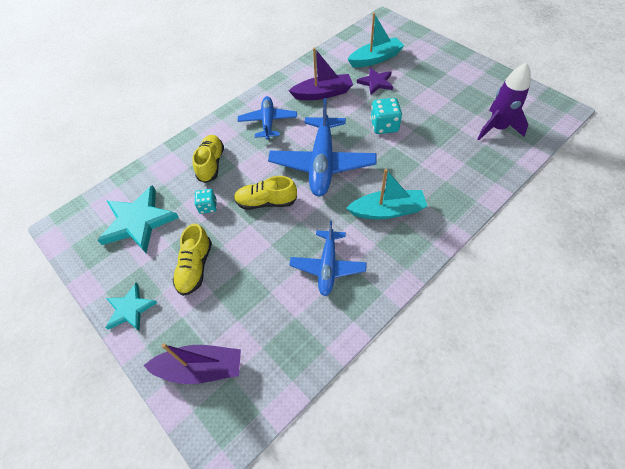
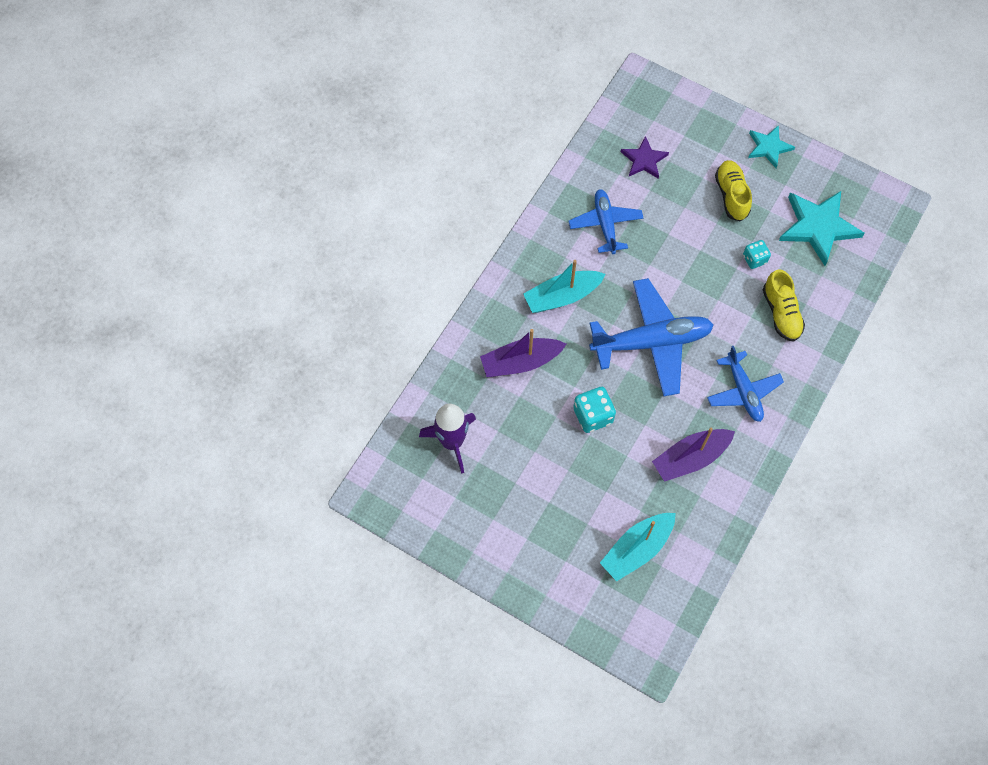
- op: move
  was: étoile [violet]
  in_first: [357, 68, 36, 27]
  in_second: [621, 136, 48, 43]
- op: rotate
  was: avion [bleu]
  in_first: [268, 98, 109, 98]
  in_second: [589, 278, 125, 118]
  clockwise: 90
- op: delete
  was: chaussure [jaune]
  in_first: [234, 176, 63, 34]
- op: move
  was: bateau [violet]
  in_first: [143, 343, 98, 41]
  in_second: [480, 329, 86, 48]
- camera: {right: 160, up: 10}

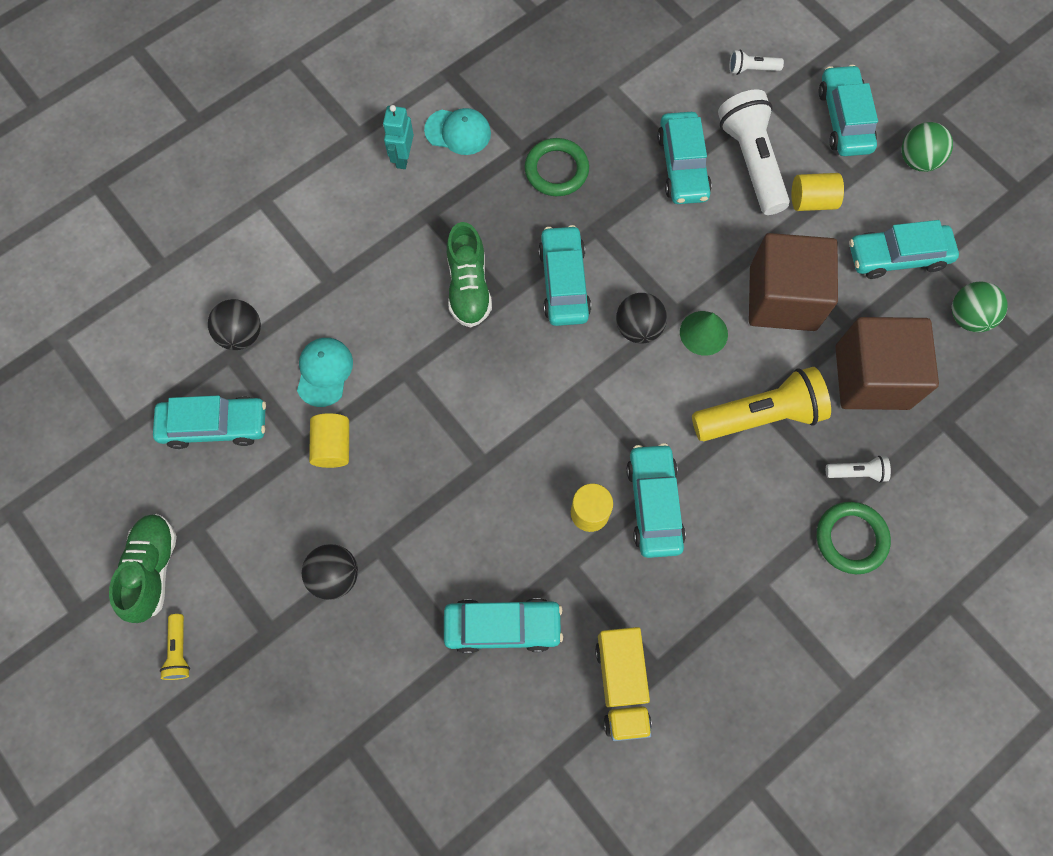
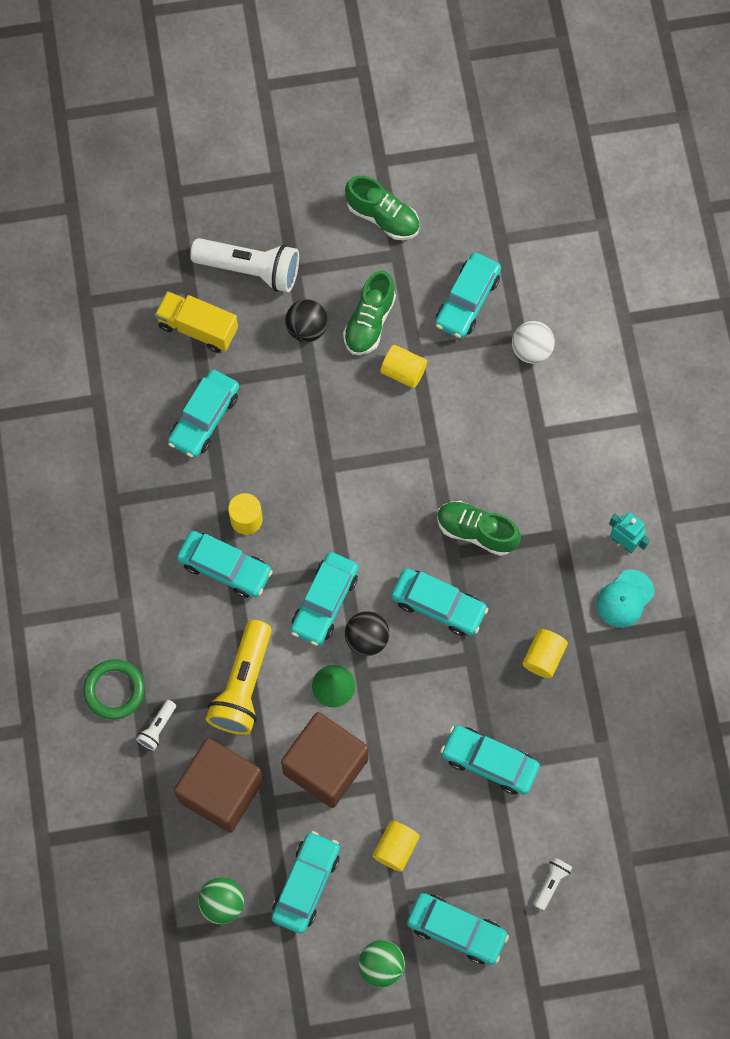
- op: move
  was: lampe de poche [blanc]
  in_first: [718, 89, 72, 126]
  in_second: [190, 238, 109, 54]
- op: replace
  was: anneau [vert]
  now: cylindre [jaune]
  in_first: [524, 138, 65, 58]
  in_second: [522, 629, 46, 49]
- op: recolor
  was: balle [noir]
  now: balle [blanc]
  in_first: [208, 299, 53, 51]
  in_second: [512, 321, 43, 43]
- op: delete
  was: casquette [turquoise]
  in_first: [297, 338, 56, 69]
- op: delete
  was: lampe de poche [jaune]
  in_first: [160, 614, 30, 66]
- op: move
  was: camion [jaune]
  in_first: [595, 627, 57, 114]
  in_second: [155, 291, 83, 62]
- op: insert
  now: chaussure [vert]
  in_second: [343, 270, 53, 85]
- op: insert
  now: voiture [turquoise]
  in_second: [291, 552, 68, 94]
- camera: {right: 120, up: 0}

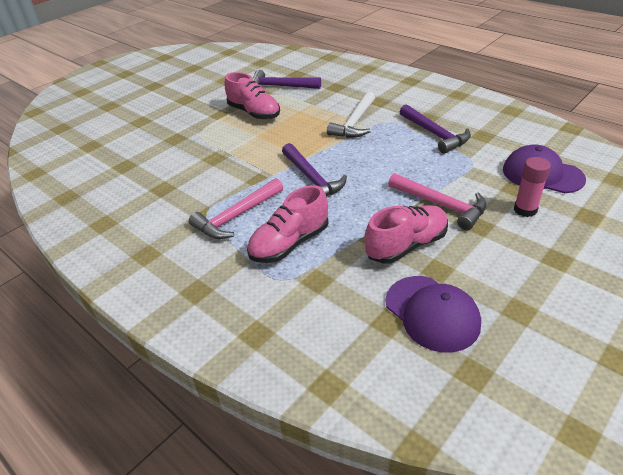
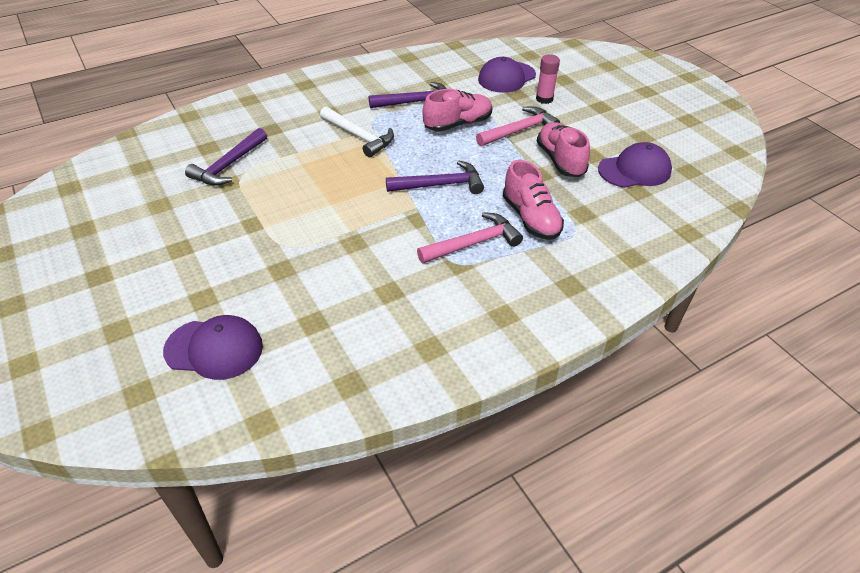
- op: move
  was: chaussure [rose]
  in_first: [225, 72, 55, 48]
  in_second: [422, 89, 70, 43]
- op: rotate
  was: marteau [rose]
  in_first: [189, 178, 94, 61]
  in_second: [417, 212, 106, 51]
  clockwise: -90
- op: insert
  now: casquette [violet]
  in_second: [163, 315, 100, 65]
- camera: {right: -75, up: 5}

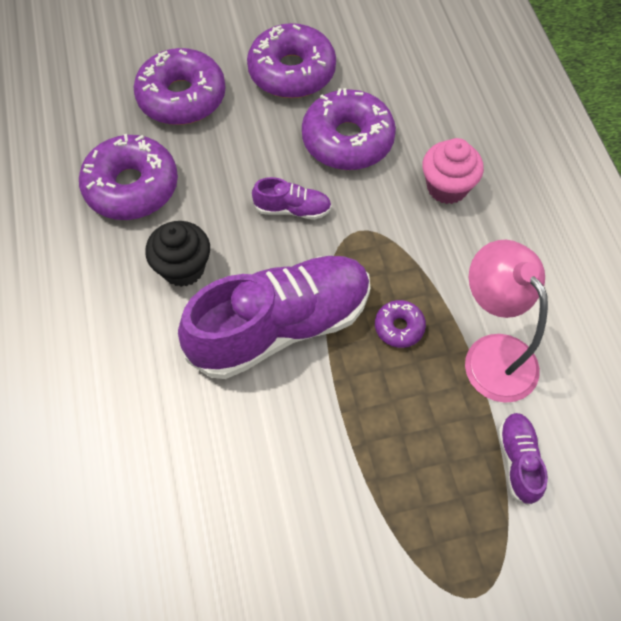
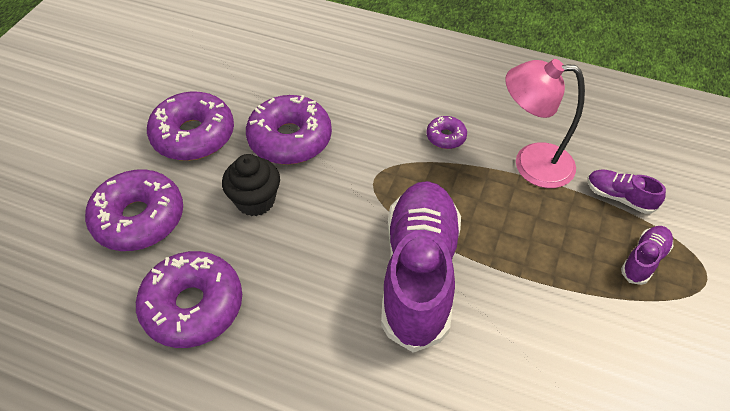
- op: delete
  was: muffin [rose]
  in_first: [422, 138, 62, 66]
- op: move
  was: chaussure [violet]
  in_first: [252, 177, 80, 43]
  in_second: [621, 226, 52, 59]
- op: move
  was: muffin [noir]
  in_first: [145, 221, 65, 66]
  in_second: [222, 154, 58, 62]
- op: move
  was: beignet [violet]
  in_first: [375, 300, 51, 48]
  in_second: [426, 116, 41, 33]
- camera: {right: -55, up: -10}

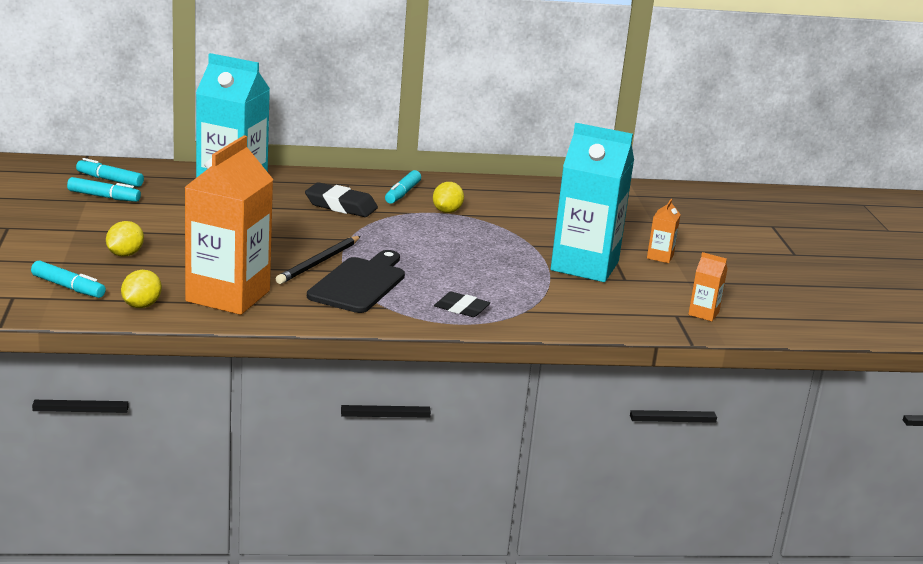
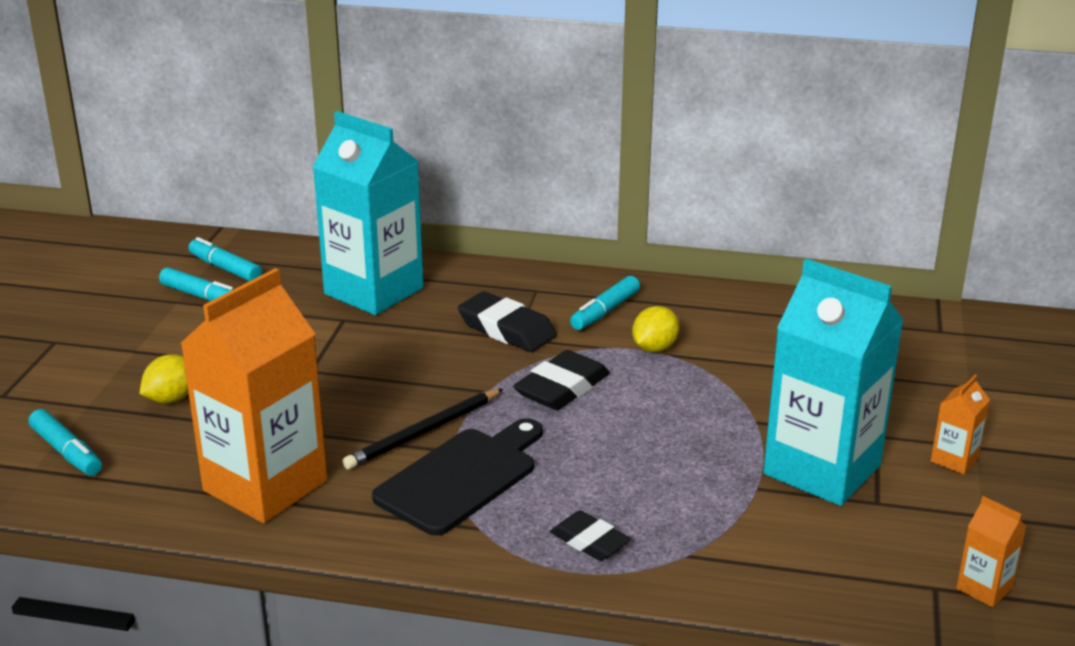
- op: delete
  was: citron [jaune]
  in_first: [121, 270, 41, 38]
- op: insert
  now: gomme [noir]
  in_second: [513, 350, 97, 60]
- camera: {right: 20, up: 5}

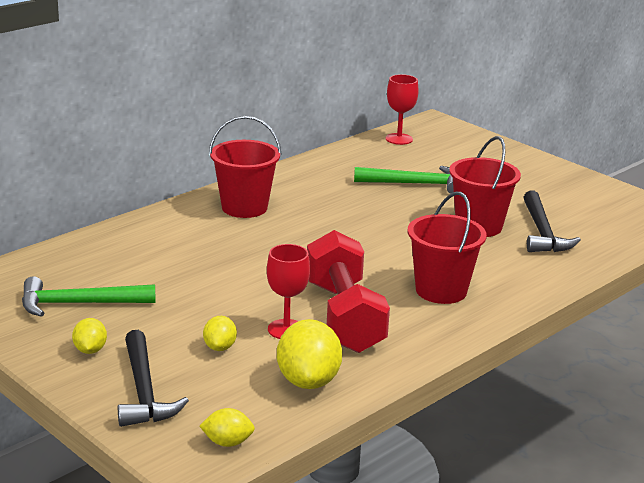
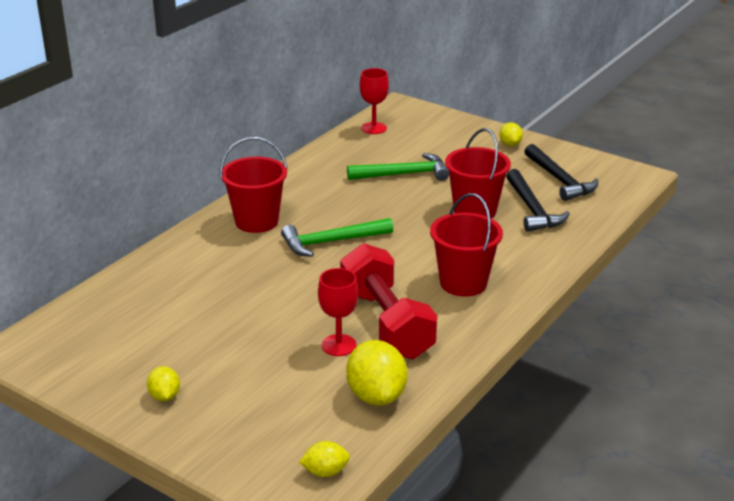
- op: move
  was: marteau [vert]
  in_first: [22, 276, 133, 41]
  in_second: [281, 218, 112, 39]
- op: move
  was: citron [jaune]
  in_first: [203, 316, 34, 35]
  in_second: [499, 122, 24, 24]
- op: move
  was: marteau [noir]
  in_first: [118, 330, 71, 97]
  in_second: [524, 144, 74, 57]
- camera: {right: -10, up: 5}

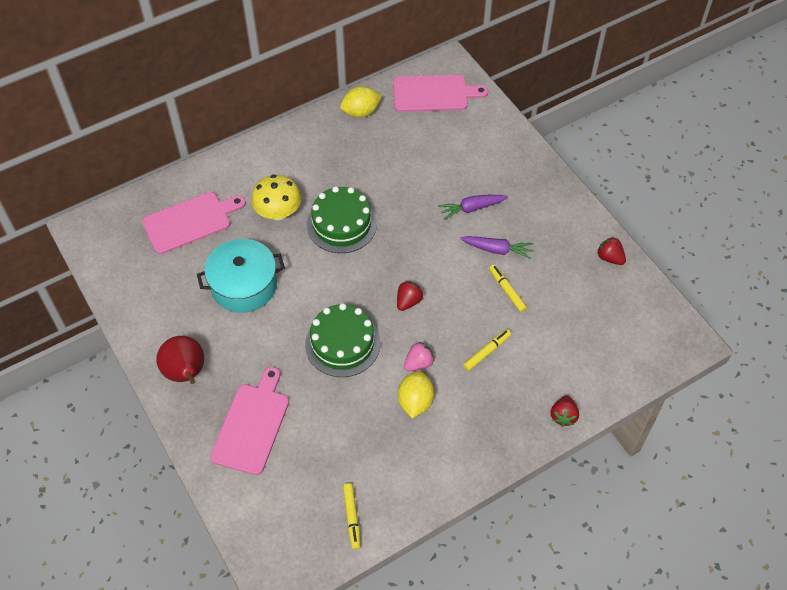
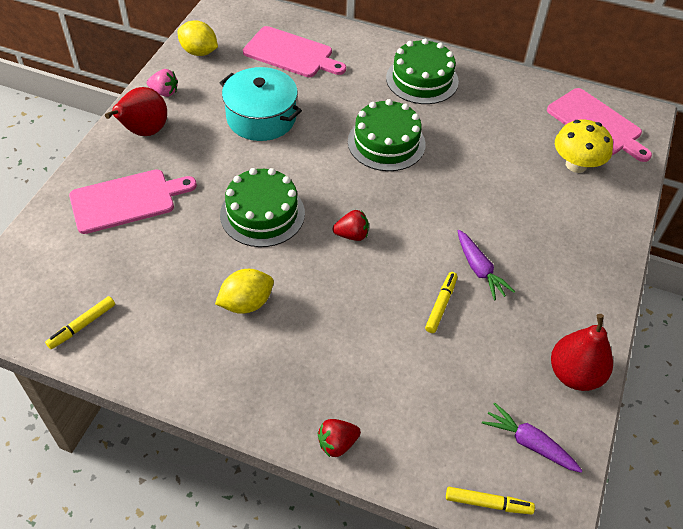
- op: move
  was: citron [jaune]
  in_first: [340, 86, 42, 32]
  in_second: [177, 20, 41, 36]
- op: move
  was: champignon [jaune]
  in_first: [251, 175, 50, 45]
  in_second: [555, 120, 58, 53]
- op: move
  was: carotte [violet]
  in_first: [438, 195, 70, 25]
  in_second: [482, 403, 100, 70]
- op: replace
  was: fraise [rouge]
  now: poire [rouge]
  in_first: [597, 237, 29, 28]
  in_second: [551, 314, 62, 77]
- op: move
  was: feutre [jaune]
  in_first: [463, 329, 48, 42]
  in_second: [446, 487, 89, 28]
- op: move
  was: fraise [rose]
  in_first: [404, 342, 31, 29]
  in_second: [147, 69, 31, 28]
- op: insert
  now: gâteau [vert]
  in_second: [386, 39, 73, 65]
- camera: {right: 50, up: -5}

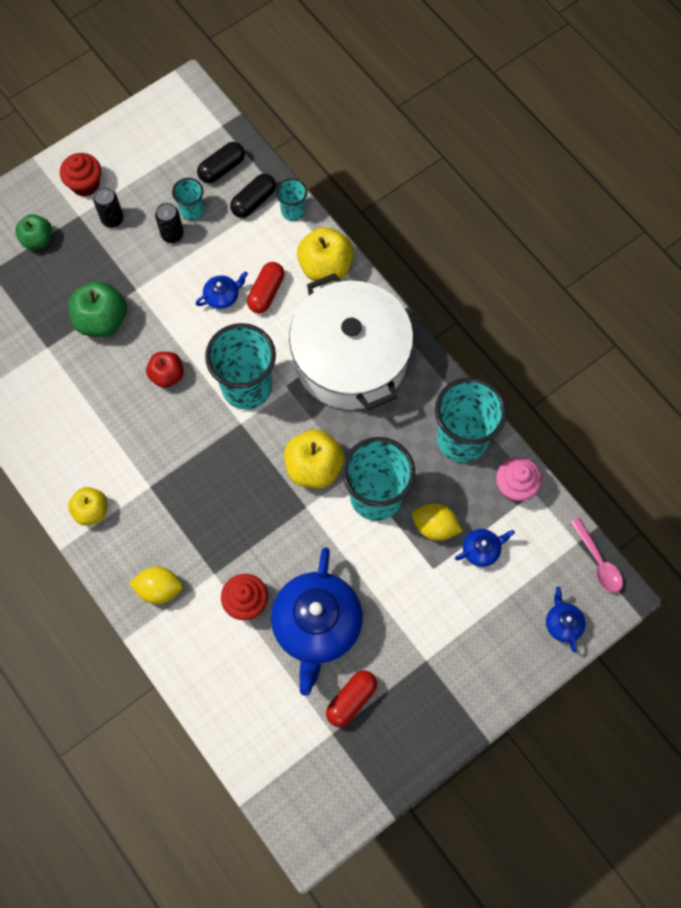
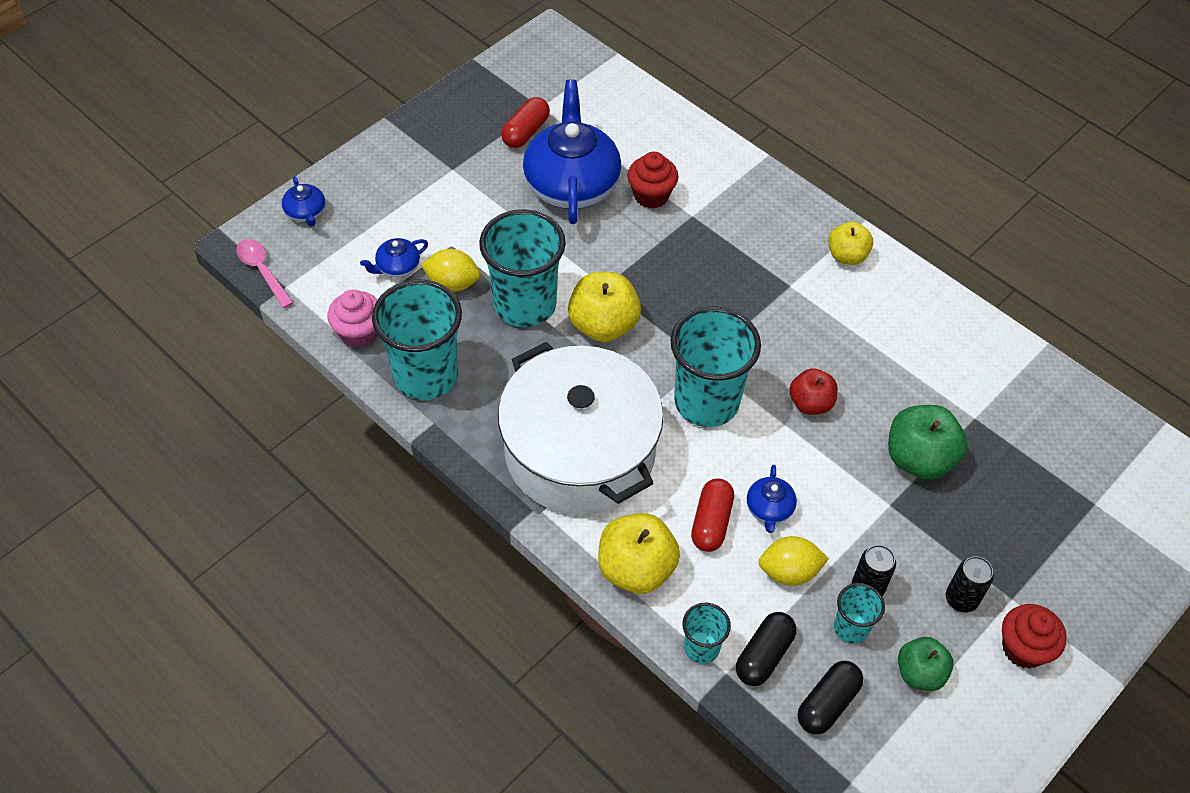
- op: move
  was: pomme [vert]
  in_first: [15, 214, 37, 36]
  in_second: [898, 637, 56, 54]
- op: rotate
  was: théière [bleu]
  in_first: [196, 271, 52, 39]
  in_second: [747, 465, 50, 68]
  clockwise: -45
- op: move
  was: citron [jaune]
  in_first: [129, 567, 54, 37]
  in_second: [759, 536, 70, 50]
- camera: {right: 170, up: -15}

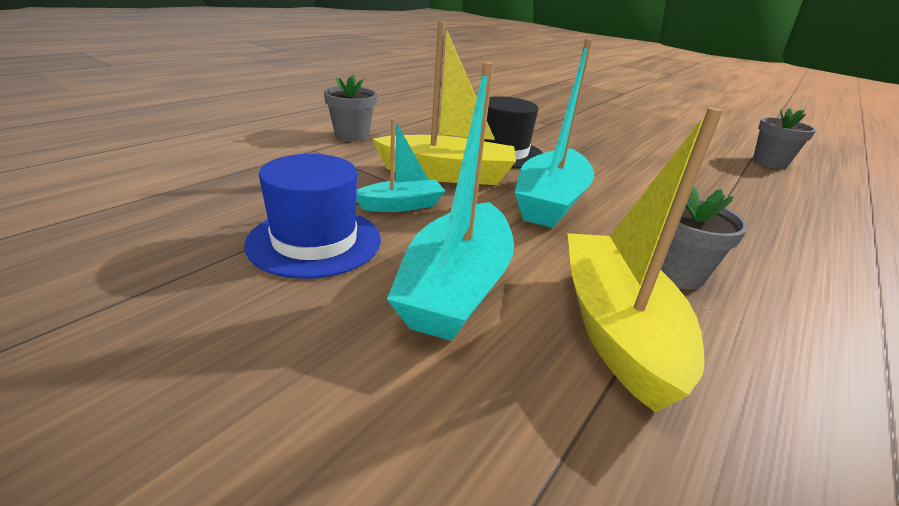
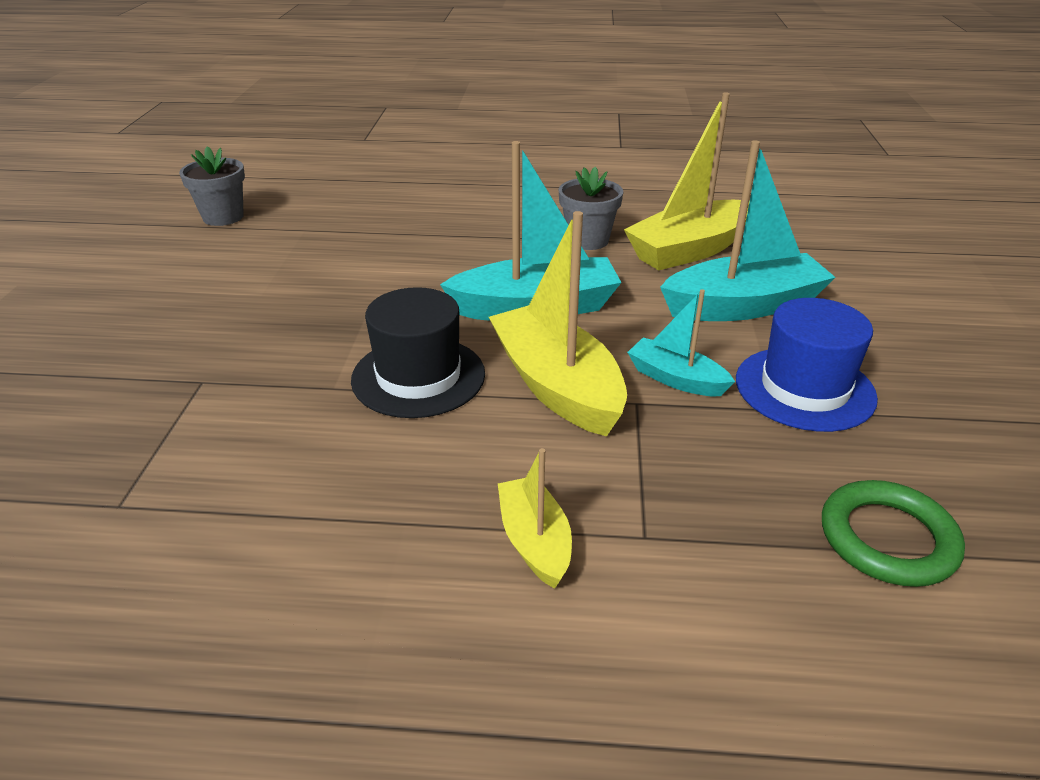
- op: replace
  was: pot de fleurs [gris]
  now: bateau [jaune]
  in_first: [324, 75, 53, 67]
  in_second: [498, 448, 74, 141]
- op: insert
  now: anneau [vert]
  in_second: [822, 480, 143, 107]
- camera: {right: -120, up: 5}

